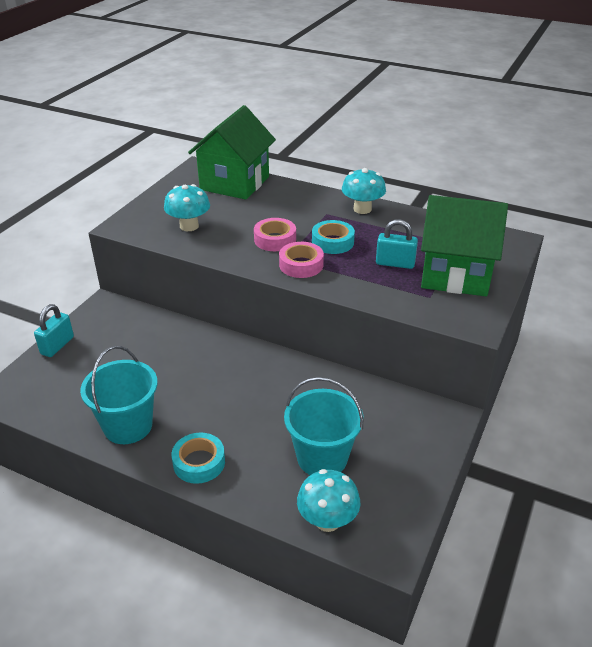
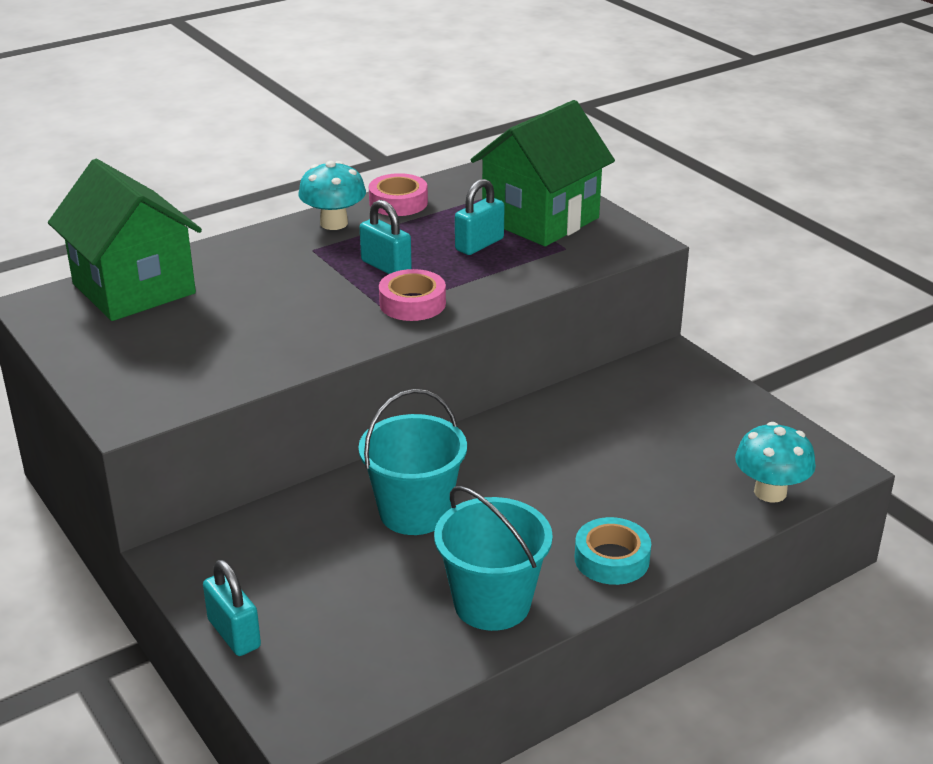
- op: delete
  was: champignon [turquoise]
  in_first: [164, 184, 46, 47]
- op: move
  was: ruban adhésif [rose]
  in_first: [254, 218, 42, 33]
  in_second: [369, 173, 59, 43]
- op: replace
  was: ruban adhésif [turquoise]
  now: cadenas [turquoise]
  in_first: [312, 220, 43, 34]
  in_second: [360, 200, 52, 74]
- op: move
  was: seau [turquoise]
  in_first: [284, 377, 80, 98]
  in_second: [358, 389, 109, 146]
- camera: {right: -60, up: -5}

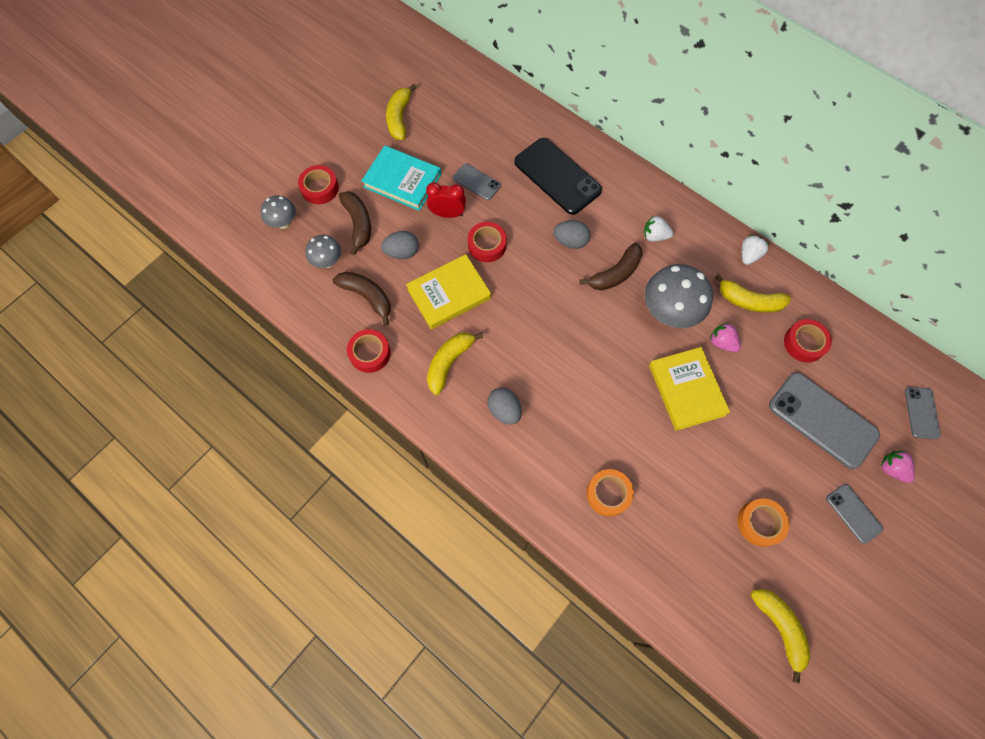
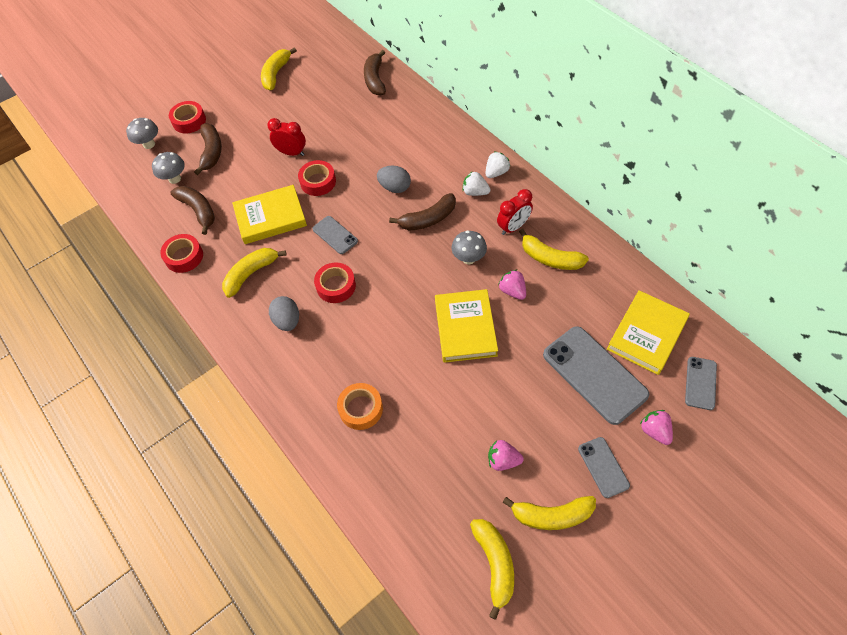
- op: delete
  was: téléphone [noir]
  in_first: [514, 138, 88, 77]
- op: delete
  was: livre [turquoise]
  in_first: [361, 145, 80, 66]
- op: move
  was: téléphone [gris]
  in_first: [453, 163, 48, 37]
  in_second: [312, 216, 46, 38]
- op: delete
  was: œuf [gris]
  in_first: [381, 231, 38, 28]
- op: move
  was: fraise [blanc]
  in_first: [742, 235, 27, 30]
  in_second: [486, 152, 24, 26]
- op: resize
  was: champignon [gris]
  in_first: [645, 264, 68, 64]
  in_second: [452, 230, 35, 34]
  ratio: 0.55
- op: move
  was: ruban adhésif [rouge]
  in_first: [784, 319, 48, 44]
  in_second: [314, 262, 42, 41]
- op: replace
  was: ruban adhésif [orange]
  now: fraise [rose]
  in_first: [738, 498, 51, 49]
  in_second: [488, 440, 36, 31]
- op: insert
  now: banane [marron]
  in_second: [364, 50, 22, 46]
- op: insert
  now: réveil [rouge]
  in_second: [497, 189, 36, 46]
- op: insert
  now: livre [jaune]
  in_second: [607, 290, 83, 85]
- op: insert
  now: banane [jaune]
  in_second: [502, 496, 94, 34]
- camera: {right: 15, up: -10}

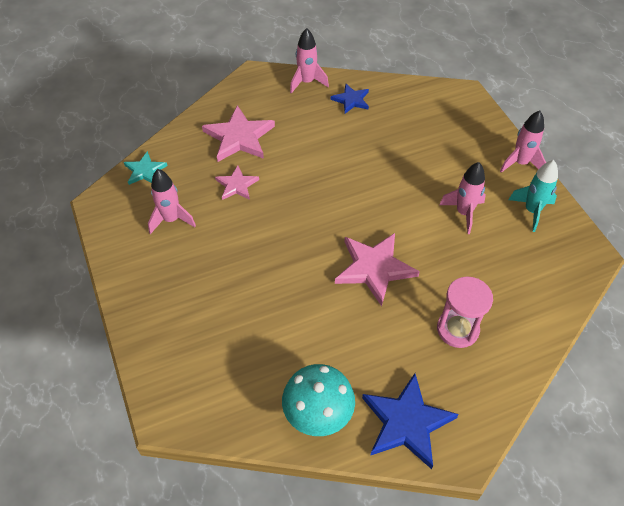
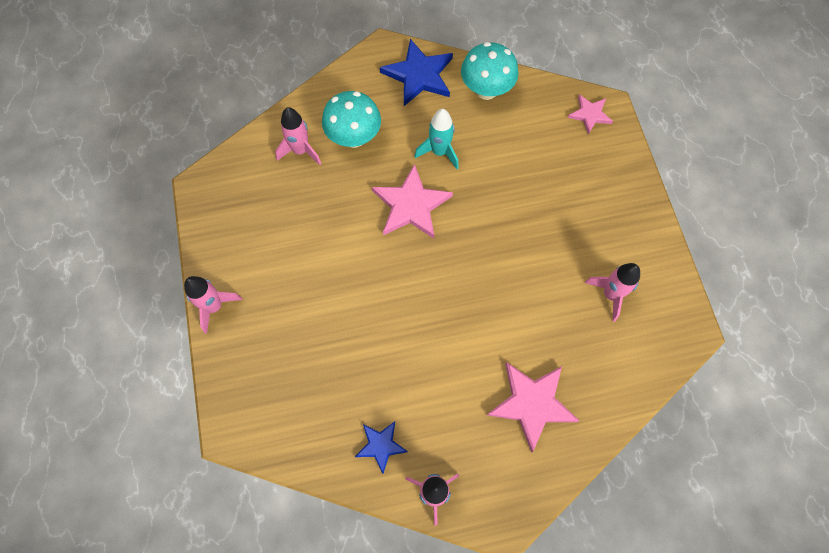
- op: delete
  was: étoile [turquoise]
  in_first: [124, 151, 43, 34]
- op: move
  was: fusée [turquoise]
  in_first: [509, 160, 49, 72]
  in_second: [414, 109, 45, 60]
- op: move
  was: fusée [rose]
  in_first: [439, 162, 47, 72]
  in_second: [275, 107, 46, 58]
- op: move
  was: étoile [rose]
  in_first: [215, 165, 44, 35]
  in_second: [568, 95, 45, 39]
- op: replace
  was: sablier [rose]
  now: champignon [turquoise]
  in_first: [437, 277, 56, 71]
  in_second: [322, 91, 59, 57]
- camera: {right: -170, up: 15}

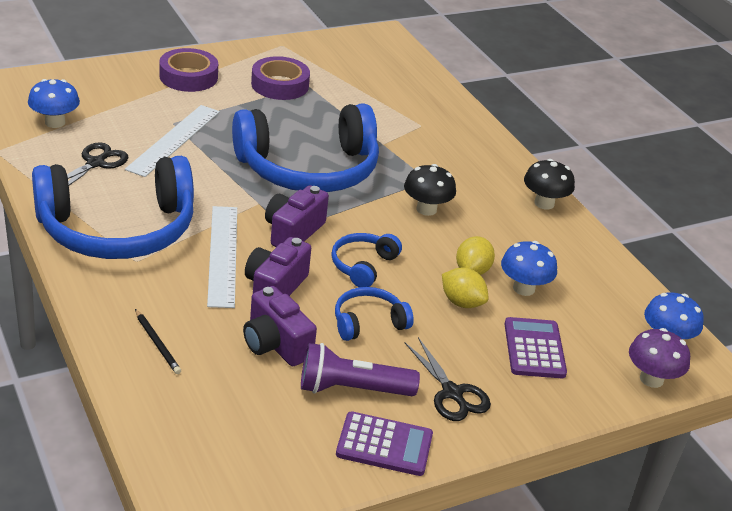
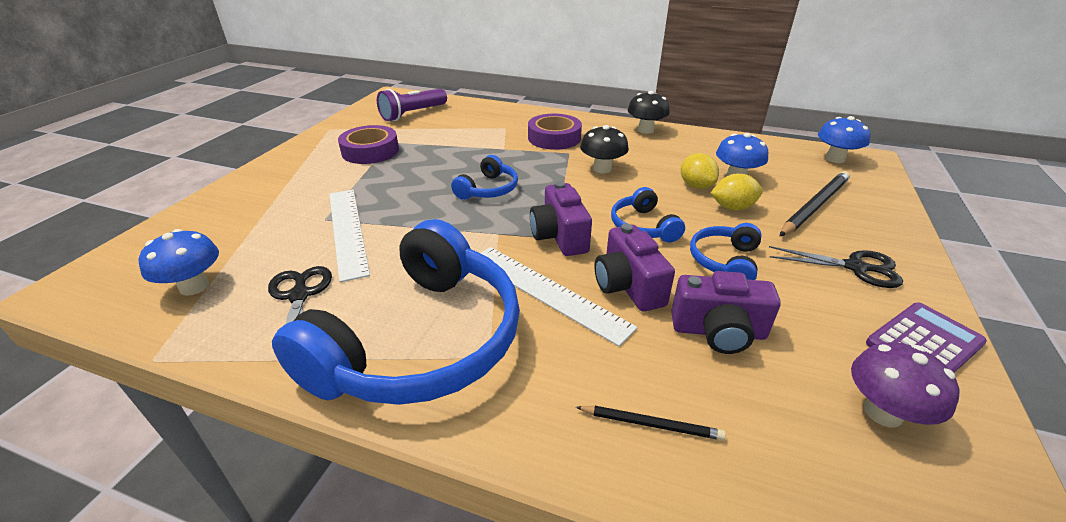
- op: move
  was: ruban adhésif [violet]
  in_first: [159, 48, 59, 44]
  in_second: [528, 114, 54, 36]
- op: resize
  was: casque audio [bleu]
  in_first: [232, 103, 147, 89]
  in_second: [451, 155, 67, 45]
  ratio: 0.44
- op: replace
  was: calculatrice [violet]
  now: crayon [noir]
  in_first: [505, 317, 62, 61]
  in_second: [780, 171, 70, 65]
- op: move
  was: champignon [violet]
  in_first: [629, 328, 61, 60]
  in_second: [851, 342, 109, 85]
- op: move
  was: lampe de poche [violet]
  in_first: [301, 343, 119, 53]
  in_second: [377, 89, 70, 32]
- camera: {right: -40, up: 0}

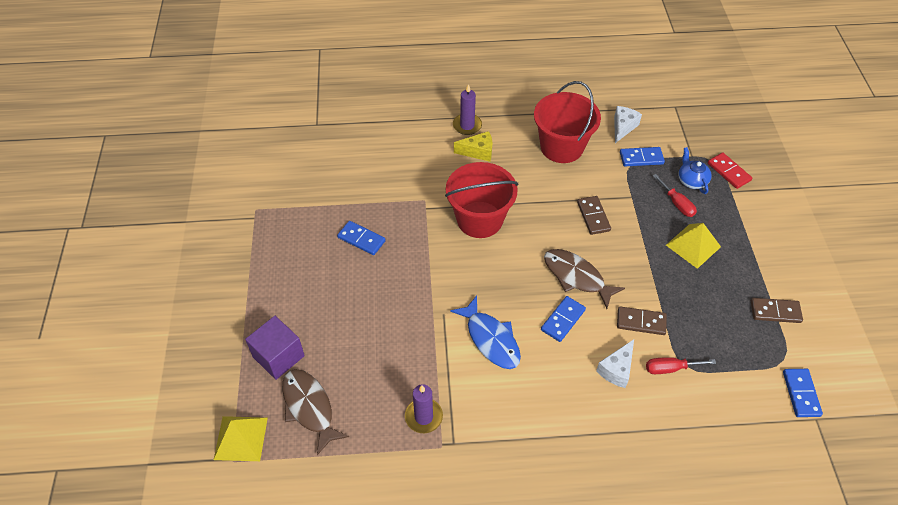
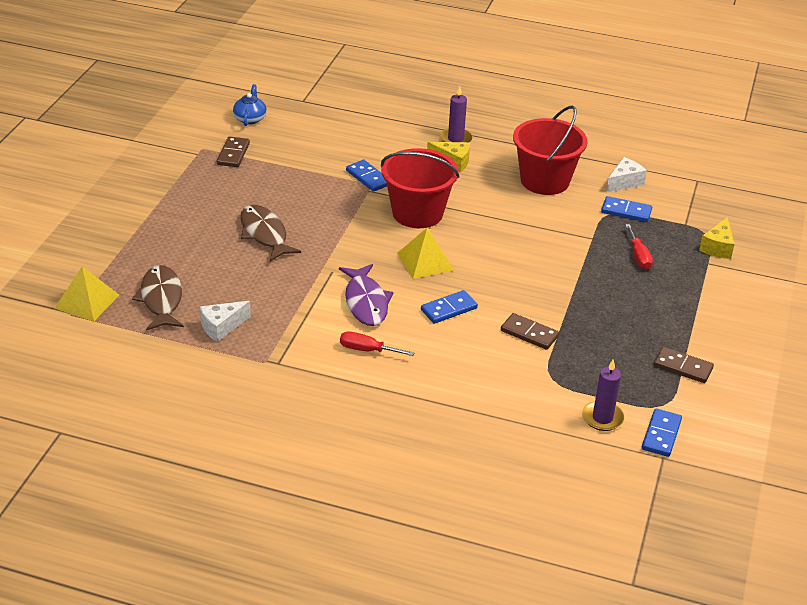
- op: move
  was: théière [bleu]
  in_first: [678, 147, 34, 47]
  in_second: [233, 84, 34, 42]
- op: replace
  was: domino [rouge]
  now: fromage [jaune]
  in_first: [708, 152, 44, 37]
  in_second: [699, 217, 35, 42]
- op: move
  was: domino [marron]
  in_first: [577, 196, 34, 39]
  in_second: [217, 136, 33, 31]
- op: move
  was: domino [bleu]
  in_first: [337, 221, 49, 34]
  in_second: [346, 160, 41, 32]
- op: move
  was: pyramide [jaune]
  in_first: [666, 223, 55, 46]
  in_second: [397, 227, 57, 52]
- op: move
  was: poisson [marron]
  in_first: [544, 249, 81, 60]
  in_second: [240, 205, 61, 56]
- op: recolor
  was: poisson [bleu]
  now: poisson [violet]
  in_first: [450, 296, 71, 73]
  in_second: [339, 264, 54, 62]
- op: delete
  was: cube [violet]
  in_first: [245, 316, 60, 64]
- op: move
  was: fromage [blanc]
  in_first: [596, 339, 38, 49]
  in_second: [200, 301, 51, 41]
- op: move
  was: tournevis [rouge]
  in_first: [646, 357, 70, 17]
  in_second: [340, 331, 75, 25]
- op: move
  was: bougie [violet]
  in_first: [405, 384, 38, 49]
  in_second: [582, 360, 42, 71]
- camera: {right: 20, up: -15}

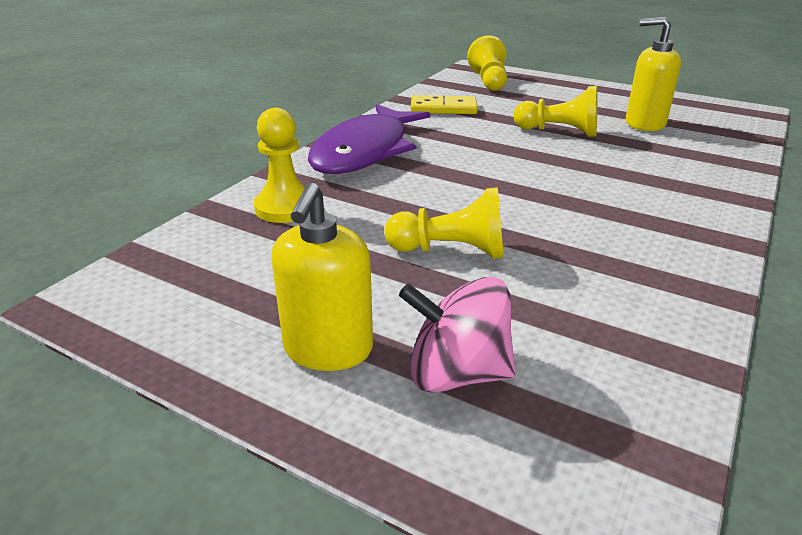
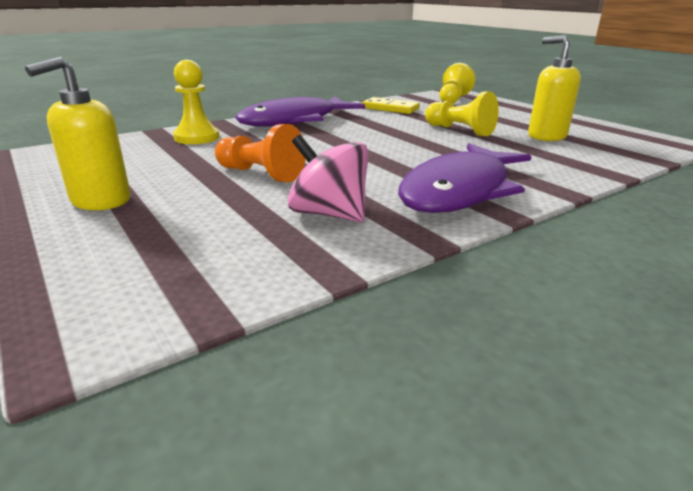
- op: recolor
  was: pion [jaune]
  now: pion [orange]
  in_first: [385, 187, 119, 72]
  in_second: [215, 124, 91, 58]
- op: move
  was: toupie [rose]
  in_first: [399, 277, 117, 116]
  in_second: [288, 135, 80, 87]
- op: insert
  now: poisson [violet]
  in_second: [398, 143, 134, 70]
- camera: {right: 25, up: -5}

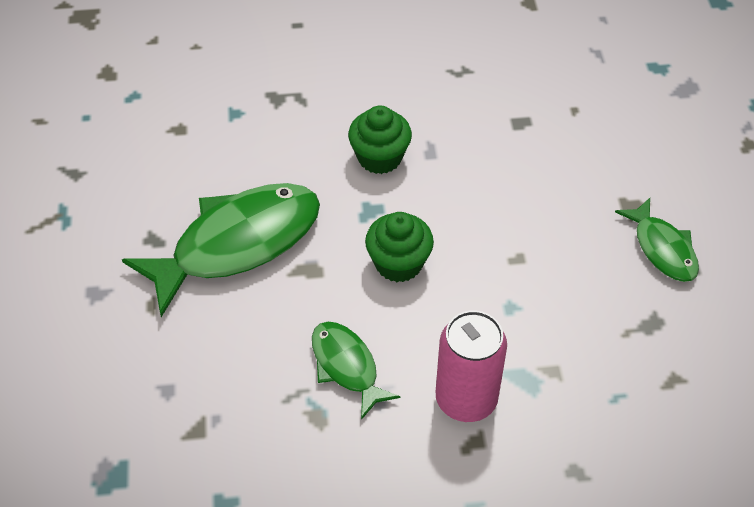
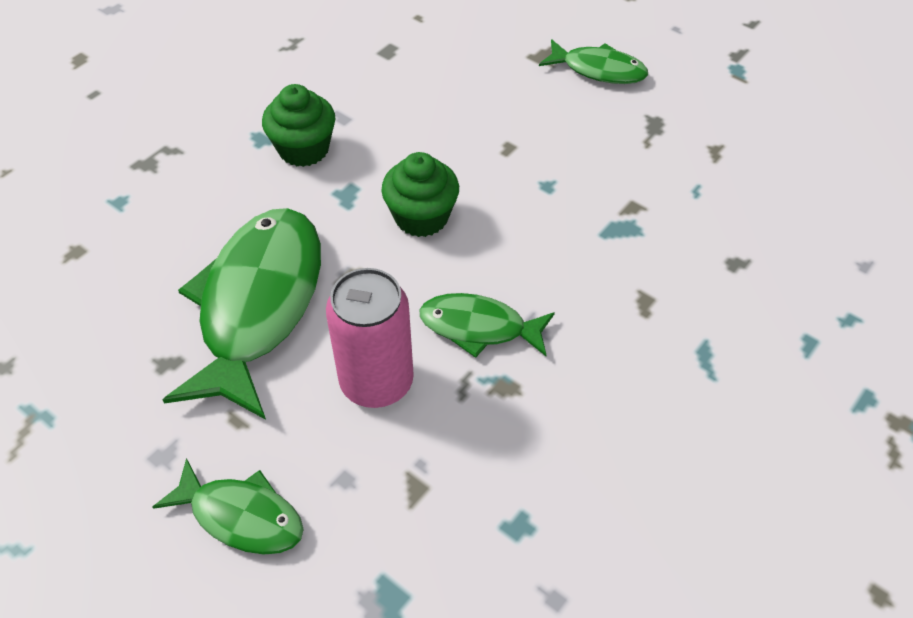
- op: move
  was: canette [rose]
  in_first: [436, 310, 71, 112]
  in_second: [326, 268, 88, 140]
- op: insert
  now: poisson [vert]
  in_second: [153, 458, 151, 96]
- camera: {right: -45, up: 0}

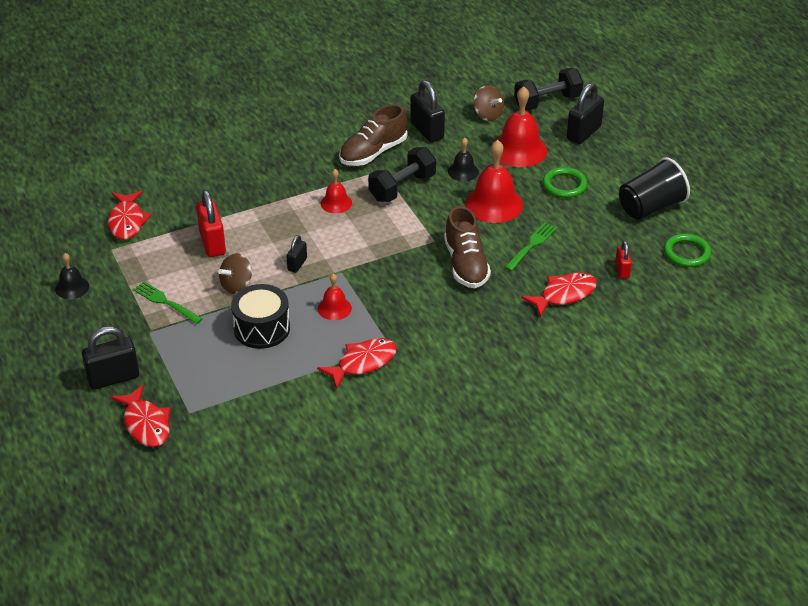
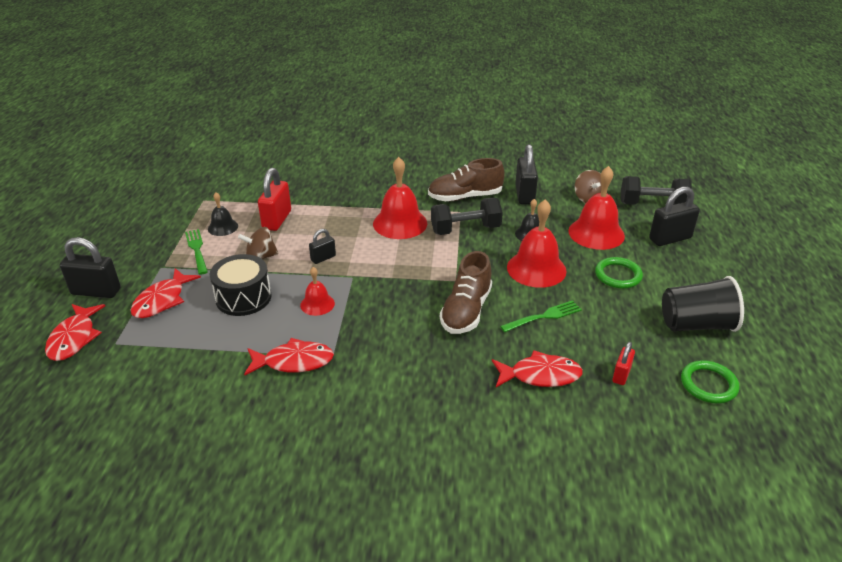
- op: resize
  was: cloche [rouge]
  in_first: [320, 169, 32, 44]
  in_second: [373, 157, 54, 82]
  ratio: 1.84
- op: move
  was: poisson [rouge]
  in_first: [108, 191, 44, 49]
  in_second: [130, 268, 71, 50]
- op: move
  was: cloche [noir]
  in_first: [55, 253, 34, 46]
  in_second: [208, 192, 30, 44]
- camera: {right: 30, up: -5}

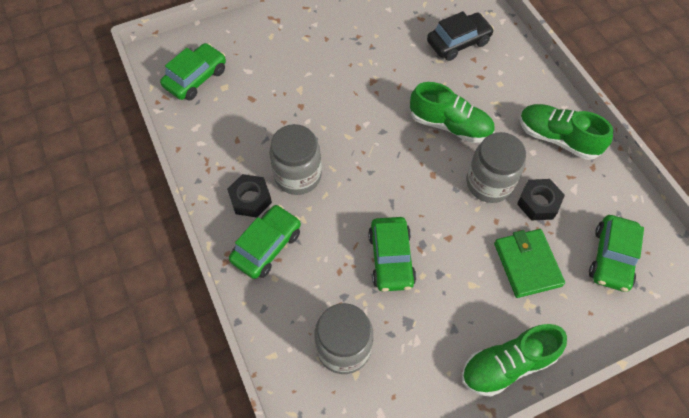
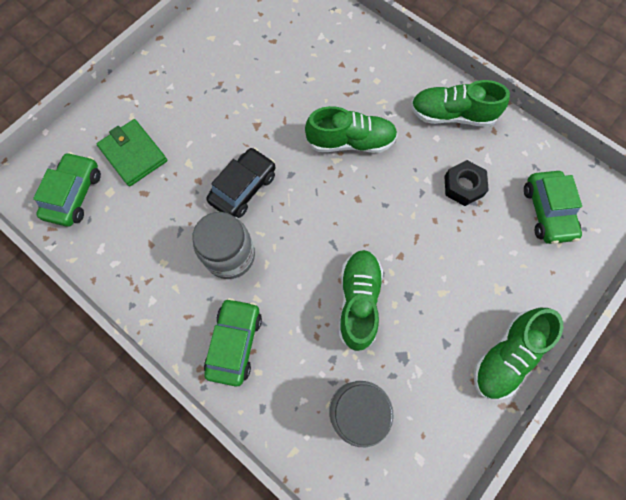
- op: move
  was: voiture [noir]
  in_first: [427, 11, 67, 50]
  in_second: [206, 148, 70, 70]
- op: delete
  was: bocal [gris]
  in_first: [466, 132, 60, 71]
- op: delete
  was: écrou [noir]
  in_first: [227, 174, 45, 44]
- op: replace
  was: voiture [vert]
  now: chaussure [vert]
  in_first: [368, 217, 48, 75]
  in_second: [339, 250, 44, 101]
- op: move
  was: portefeuille [vert]
  in_first: [494, 229, 71, 69]
  in_second: [97, 119, 70, 67]
- camera: {right: -25, up: 10}

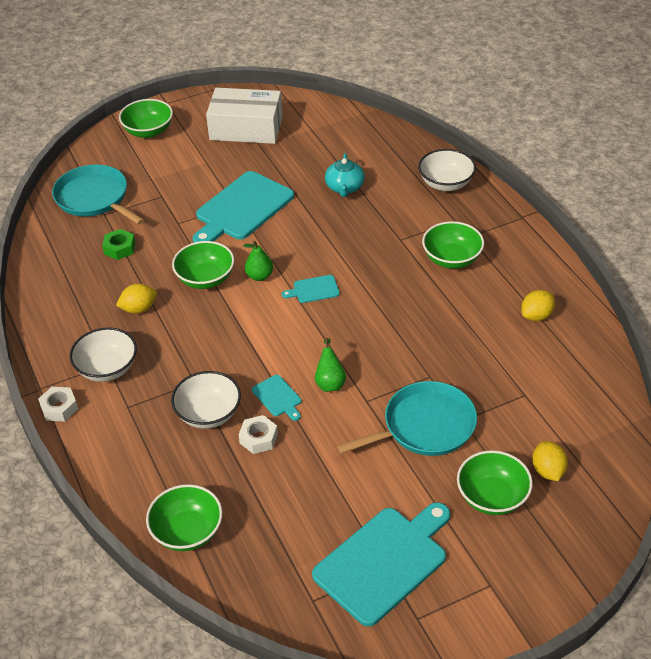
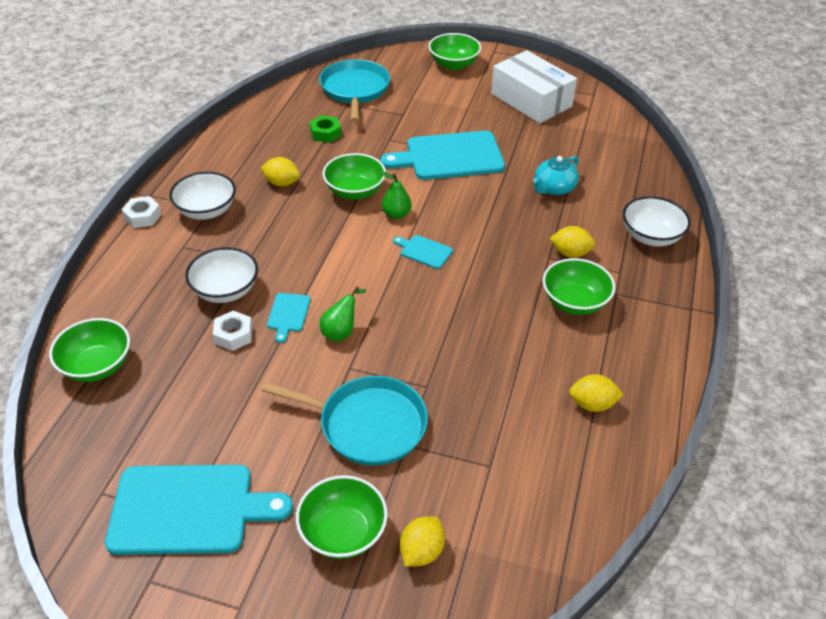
- op: insert
  now: citron [jaune]
  in_second: [549, 226, 46, 32]
- camera: {right: 40, up: 0}

